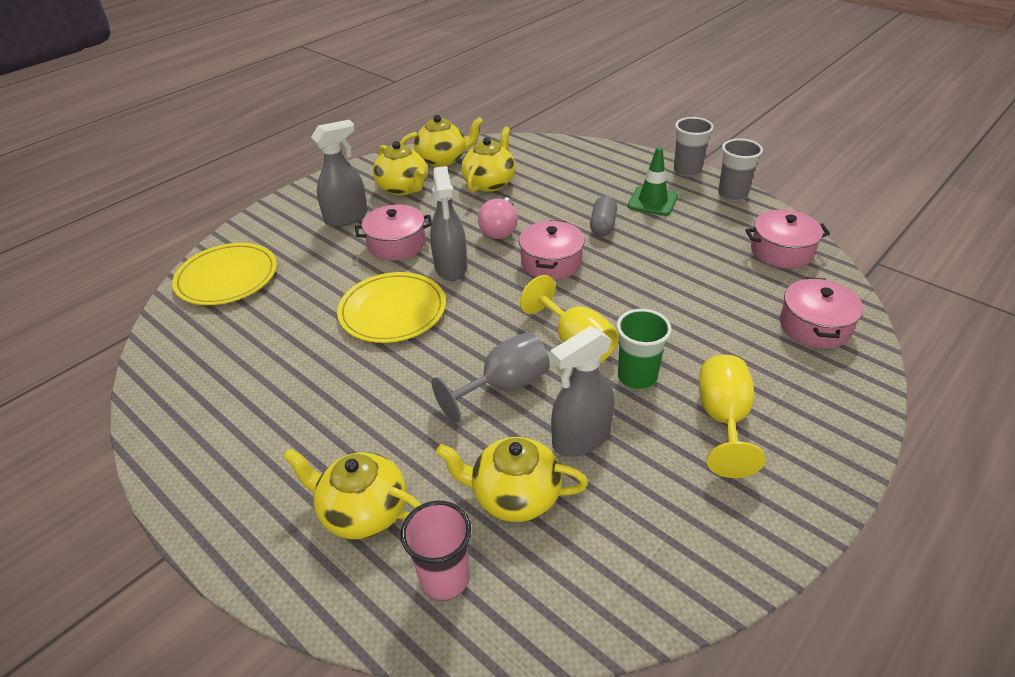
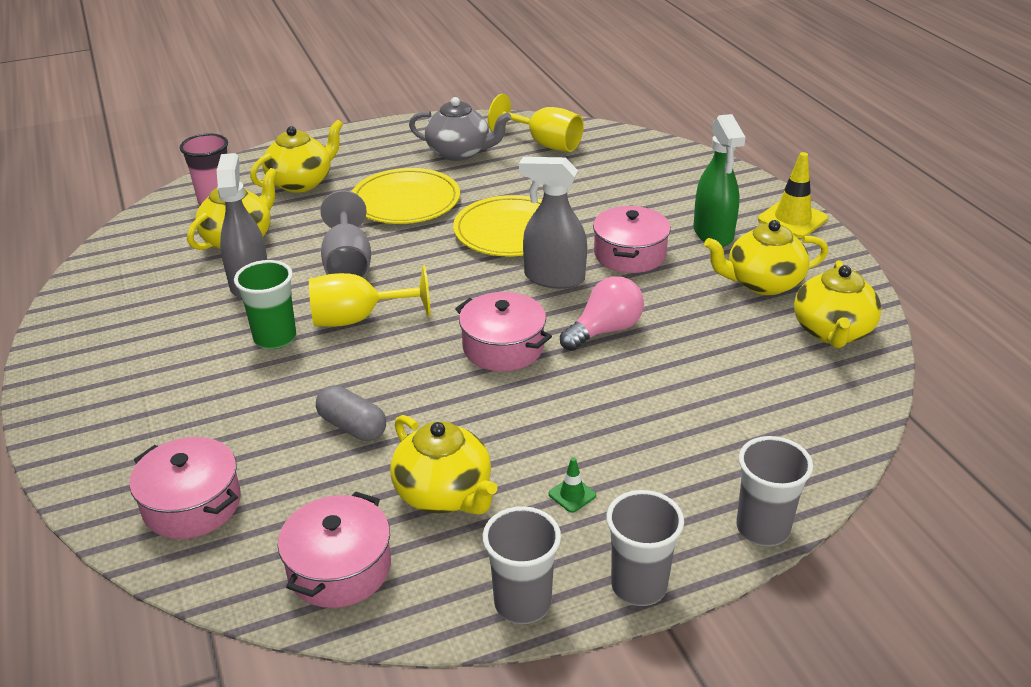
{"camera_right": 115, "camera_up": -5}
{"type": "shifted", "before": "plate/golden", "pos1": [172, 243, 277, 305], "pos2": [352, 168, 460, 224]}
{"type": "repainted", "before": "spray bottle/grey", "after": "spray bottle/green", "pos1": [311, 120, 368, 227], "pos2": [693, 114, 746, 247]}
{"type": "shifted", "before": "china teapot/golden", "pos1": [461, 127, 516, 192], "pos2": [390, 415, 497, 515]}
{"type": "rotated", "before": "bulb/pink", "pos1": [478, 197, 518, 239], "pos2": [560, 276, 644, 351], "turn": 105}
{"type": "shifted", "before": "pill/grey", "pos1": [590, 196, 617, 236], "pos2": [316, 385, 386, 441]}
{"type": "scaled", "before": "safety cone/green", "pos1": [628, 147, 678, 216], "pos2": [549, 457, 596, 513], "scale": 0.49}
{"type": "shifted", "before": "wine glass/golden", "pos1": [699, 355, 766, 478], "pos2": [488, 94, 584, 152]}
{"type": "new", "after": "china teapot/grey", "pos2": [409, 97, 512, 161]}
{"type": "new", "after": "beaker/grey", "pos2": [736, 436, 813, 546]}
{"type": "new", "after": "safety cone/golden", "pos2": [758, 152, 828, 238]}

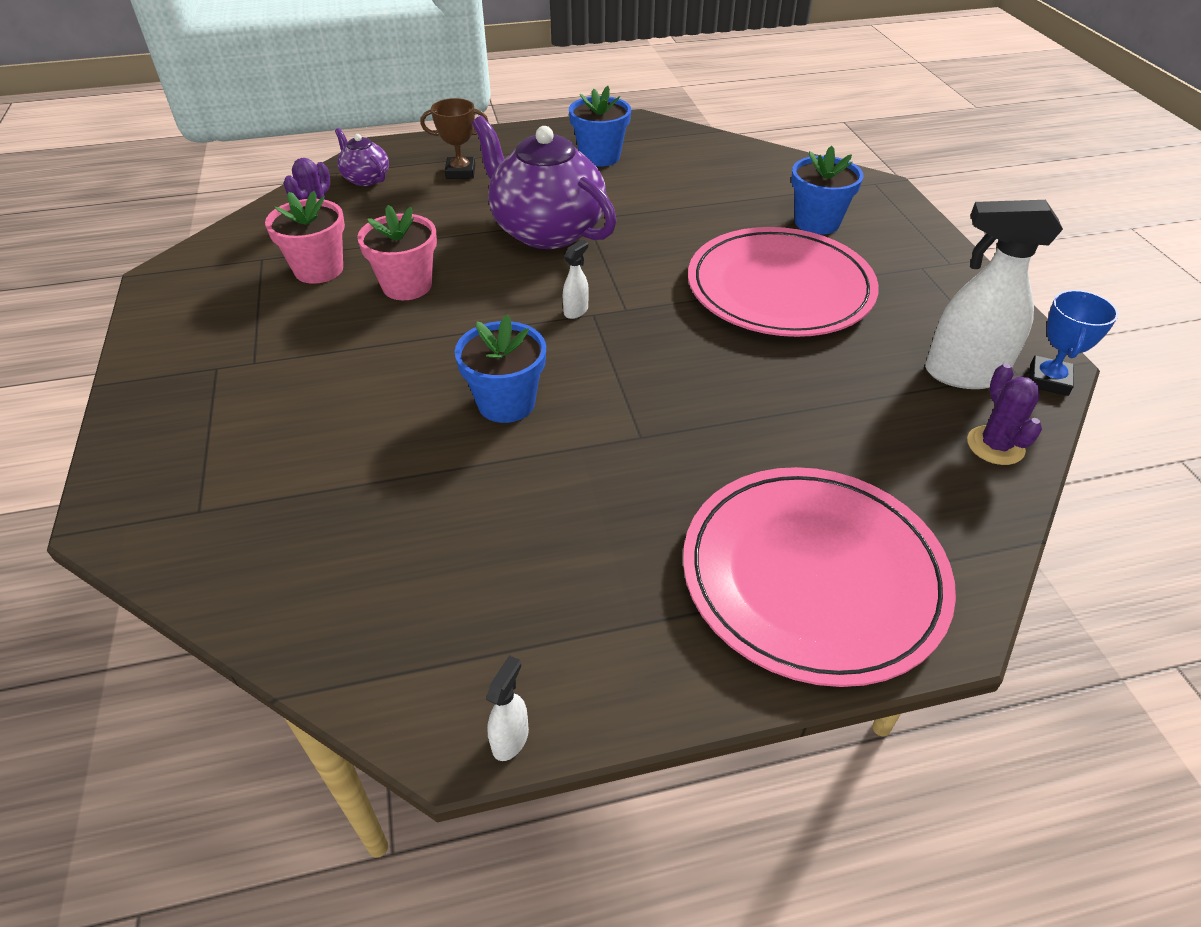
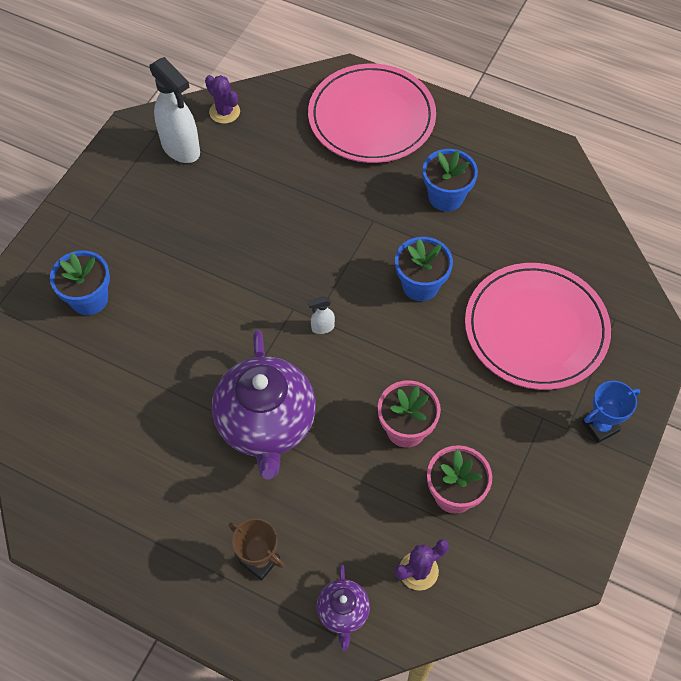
{"camera_right": -140, "camera_up": 15}
{"type": "gone", "before": "spray bottle/snow-white", "pos1": [486, 655, 529, 761]}
{"type": "shifted", "before": "plant pot/royal blue", "pos1": [569, 86, 631, 167], "pos2": [423, 149, 478, 211]}
{"type": "shifted", "before": "plate/pink", "pos1": [688, 227, 879, 337], "pos2": [465, 263, 611, 390]}
{"type": "rotated", "before": "cactus/violet", "pos1": [967, 363, 1042, 465], "pos2": [205, 75, 240, 124], "turn": -75}
{"type": "shifted", "before": "award cup/royal blue", "pos1": [1029, 290, 1118, 396], "pos2": [582, 381, 640, 443]}

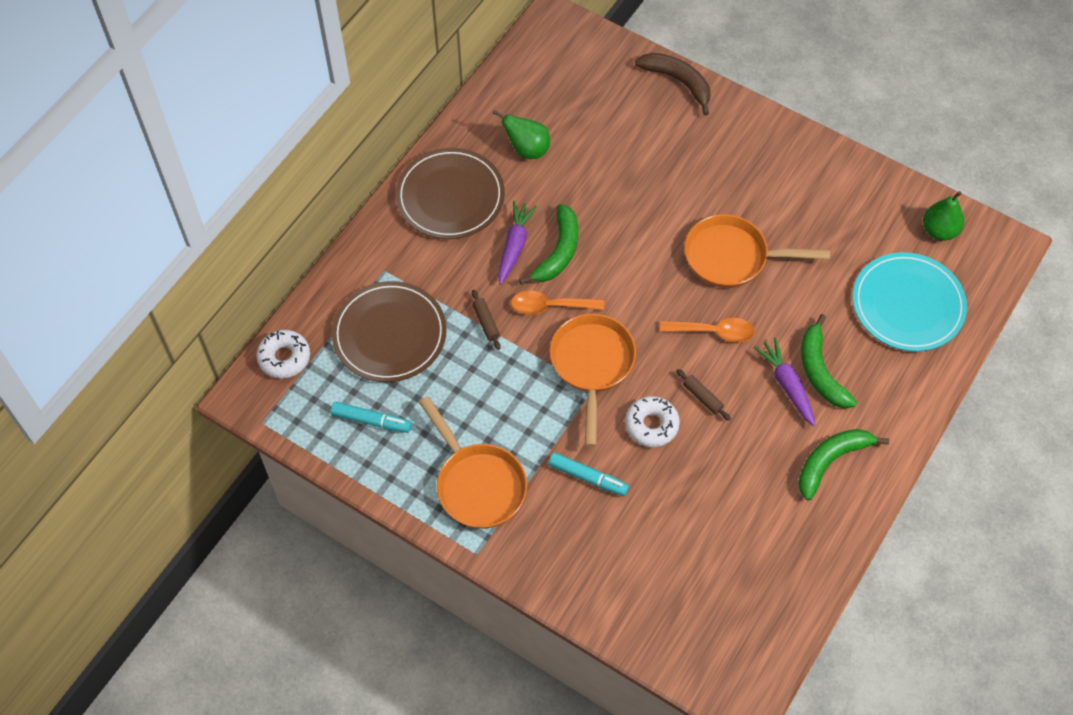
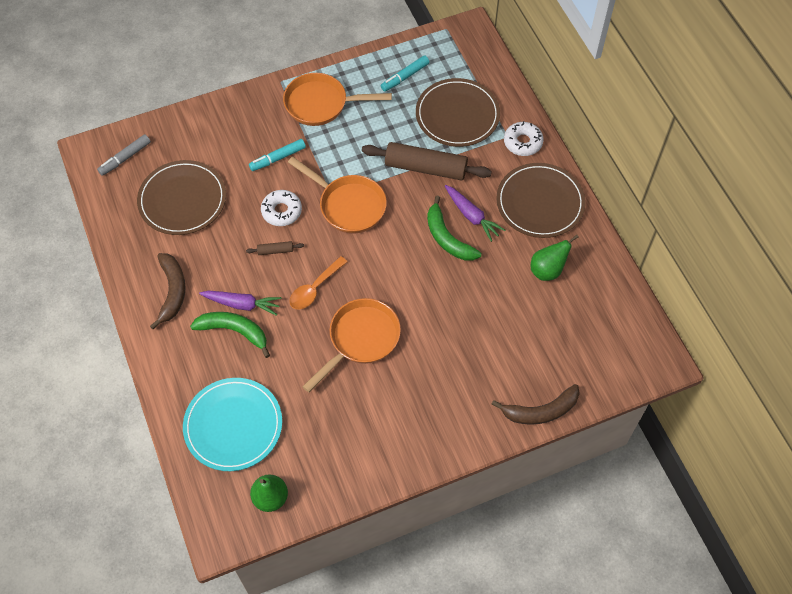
{"camera_right": 125, "camera_up": 0}
{"type": "shifted", "before": "donut/snow-white", "pos1": [256, 330, 310, 379], "pos2": [504, 121, 544, 156]}
{"type": "scaled", "before": "rolling pin/brown", "pos1": [472, 290, 501, 350], "pos2": [362, 142, 492, 180], "scale": 2.37}
{"type": "gone", "before": "tablespoon/orange-coloured", "pos1": [511, 291, 604, 315]}
{"type": "repainted", "before": "toy banana/green", "after": "toy banana/brown", "pos1": [798, 429, 889, 500], "pos2": [150, 253, 186, 329]}
{"type": "new", "after": "felt pen/grey", "pos2": [97, 134, 151, 176]}
{"type": "new", "after": "plate/brown", "pos2": [137, 160, 226, 235]}

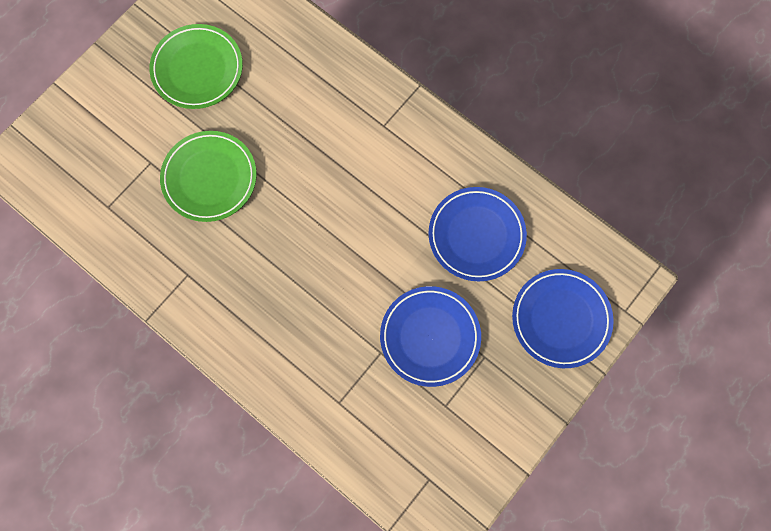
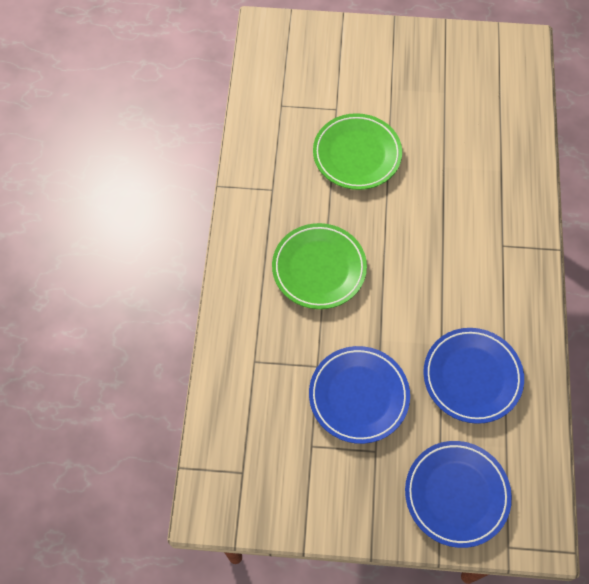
{"camera_right": 55, "camera_up": -10}
{"type": "shifted", "before": "plate/green", "pos1": [149, 24, 243, 109], "pos2": [272, 223, 367, 309]}

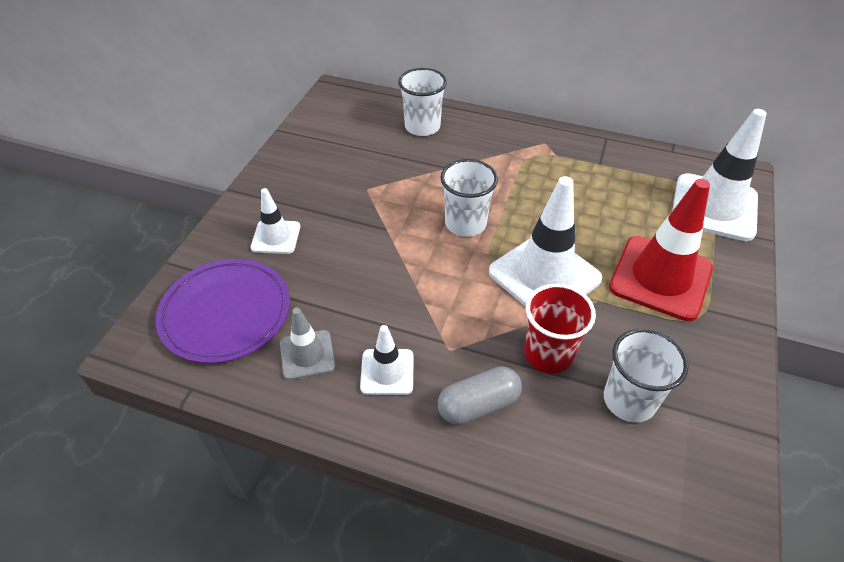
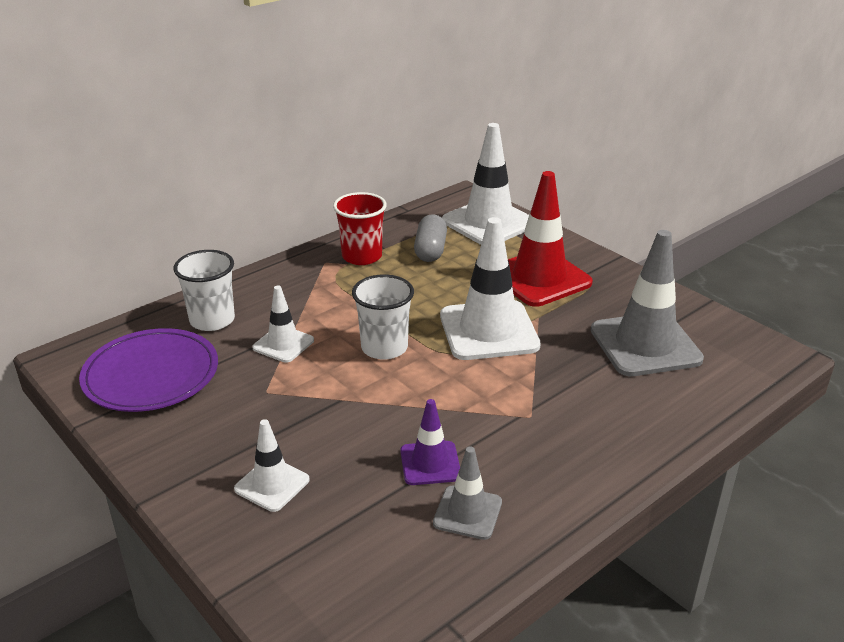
{"camera_right": -60, "camera_up": -15}
{"type": "shifted", "before": "plate/violet", "pos1": [156, 259, 290, 364], "pos2": [79, 328, 218, 412]}
{"type": "shifted", "before": "safety cone/snow-white", "pos1": [360, 325, 414, 395], "pos2": [252, 285, 314, 363]}
{"type": "shifted", "before": "pill/grey", "pos1": [438, 366, 522, 425], "pos2": [414, 214, 447, 262]}
{"type": "shifted", "before": "beaker/crimson", "pos1": [524, 284, 596, 374], "pos2": [333, 192, 387, 265]}
{"type": "swapped", "before": "beaker/snow-white", "after": "safety cone/grey", "pos1": [604, 328, 689, 423], "pos2": [591, 230, 704, 376]}
{"type": "new", "after": "safety cone/violet", "pos2": [400, 399, 460, 485]}

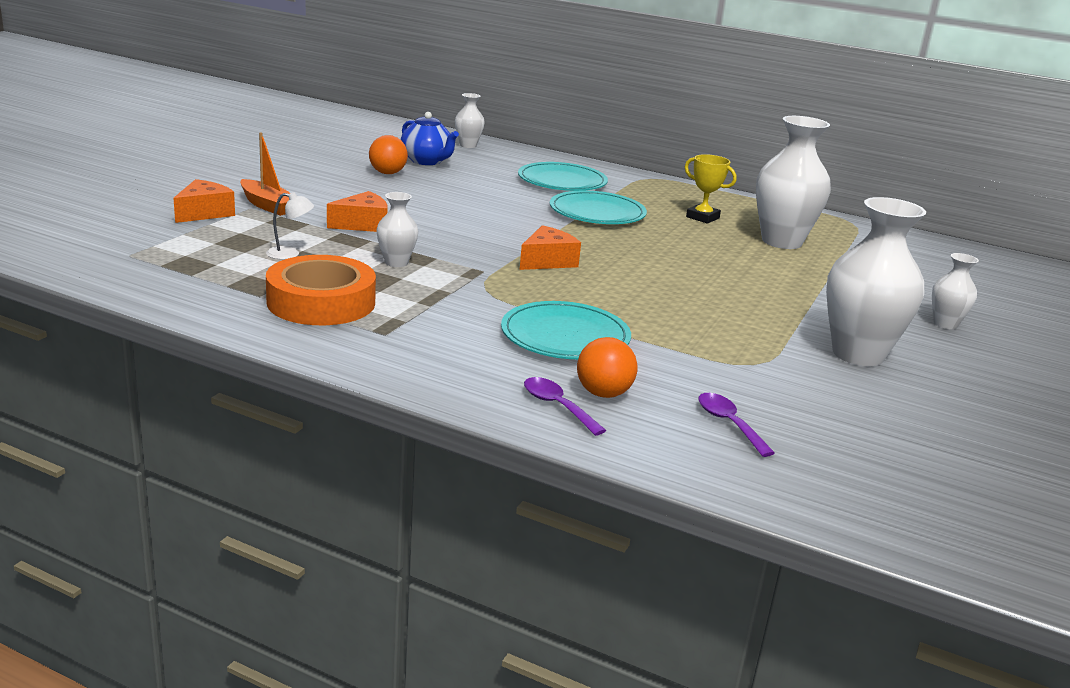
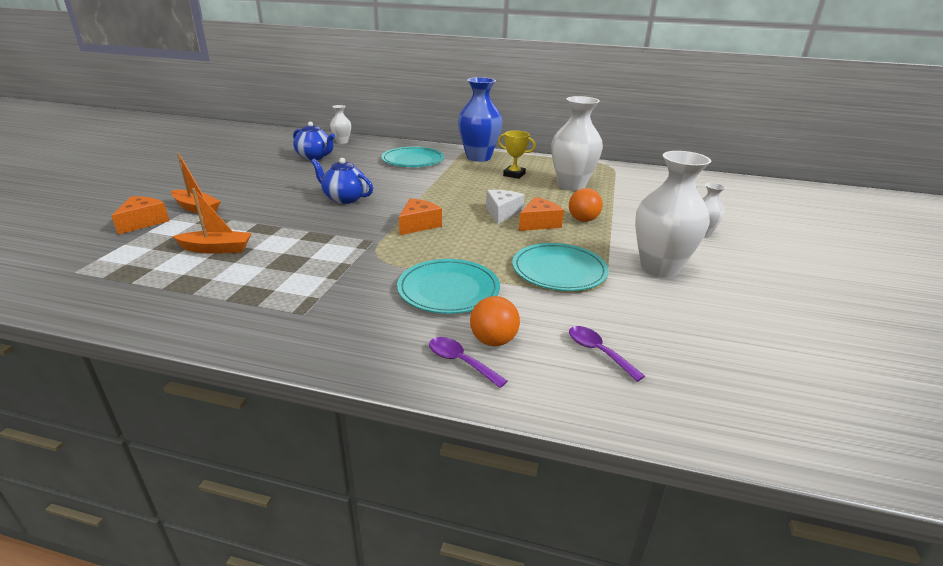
{"camera_right": -10, "camera_up": 5}
{"type": "swapped", "before": "desk lamp/snow-white", "after": "toy boat/orange-coloured", "pos1": [266, 192, 314, 260], "pos2": [172, 188, 252, 254]}
{"type": "gone", "before": "tape/orange-coloured", "pos1": [266, 255, 376, 325]}
{"type": "shifted", "before": "cheese/orange-coloured", "pos1": [327, 191, 388, 232], "pos2": [519, 197, 564, 231]}
{"type": "shifted", "before": "play ball/orange-coloured", "pos1": [369, 135, 408, 174], "pos2": [569, 188, 603, 222]}
{"type": "gone", "before": "vase/snow-white", "pos1": [377, 192, 418, 267]}
{"type": "shifted", "before": "plate/turquoise", "pos1": [550, 190, 647, 224], "pos2": [512, 243, 609, 291]}
{"type": "new", "after": "china teapot/royal blue", "pos2": [311, 158, 373, 204]}
{"type": "new", "after": "vase/royal blue", "pos2": [458, 77, 503, 162]}
{"type": "new", "after": "cheese/snow-white", "pos2": [486, 190, 525, 224]}

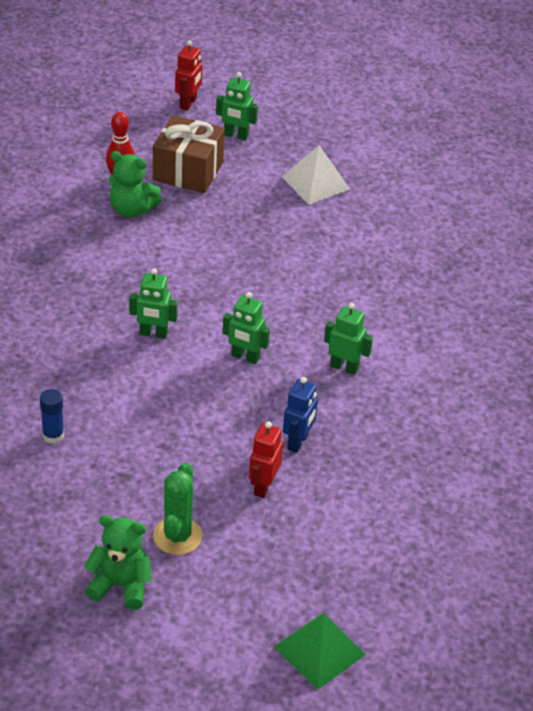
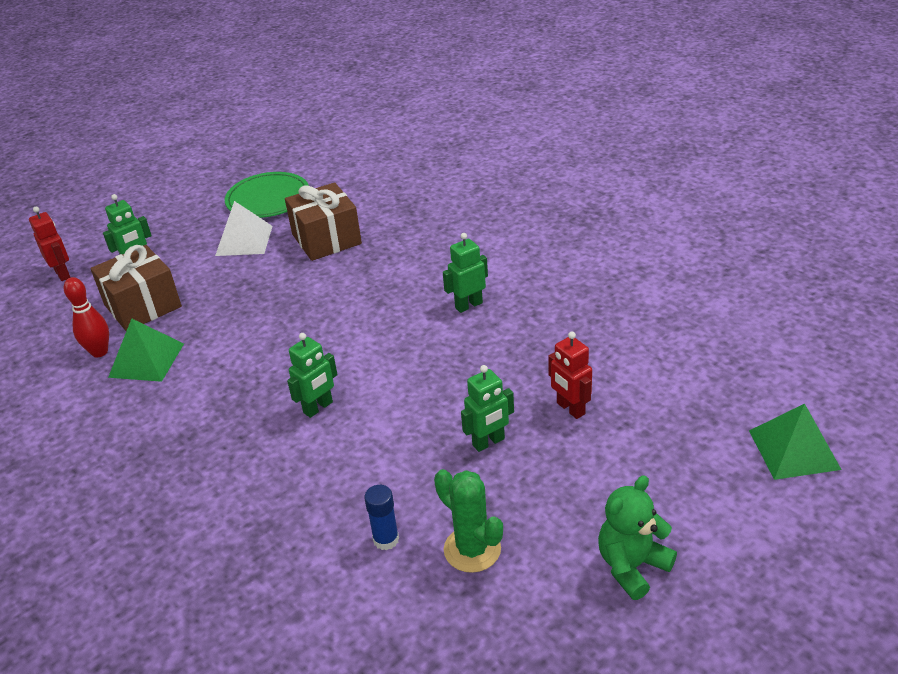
{"camera_right": -50, "camera_up": -5}
{"type": "swapped", "before": "teddy/green", "after": "pyramid/green", "pos1": [109, 151, 162, 218], "pos2": [108, 318, 184, 382]}
{"type": "shifted", "before": "cactus/green", "pos1": [153, 462, 202, 555], "pos2": [434, 469, 503, 573]}
{"type": "shifted", "before": "robot figure/green", "pos1": [223, 292, 270, 364], "pos2": [461, 365, 514, 452]}
{"type": "gone", "before": "robot figure/royal blue", "pos1": [283, 377, 318, 453]}
{"type": "new", "after": "plate/green", "pos2": [225, 172, 309, 218]}
{"type": "new", "after": "present/brown", "pos2": [285, 182, 362, 261]}

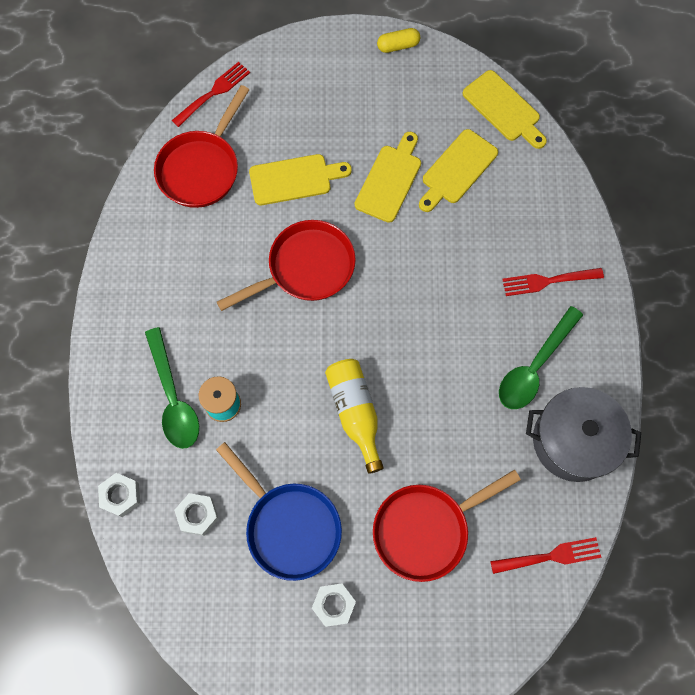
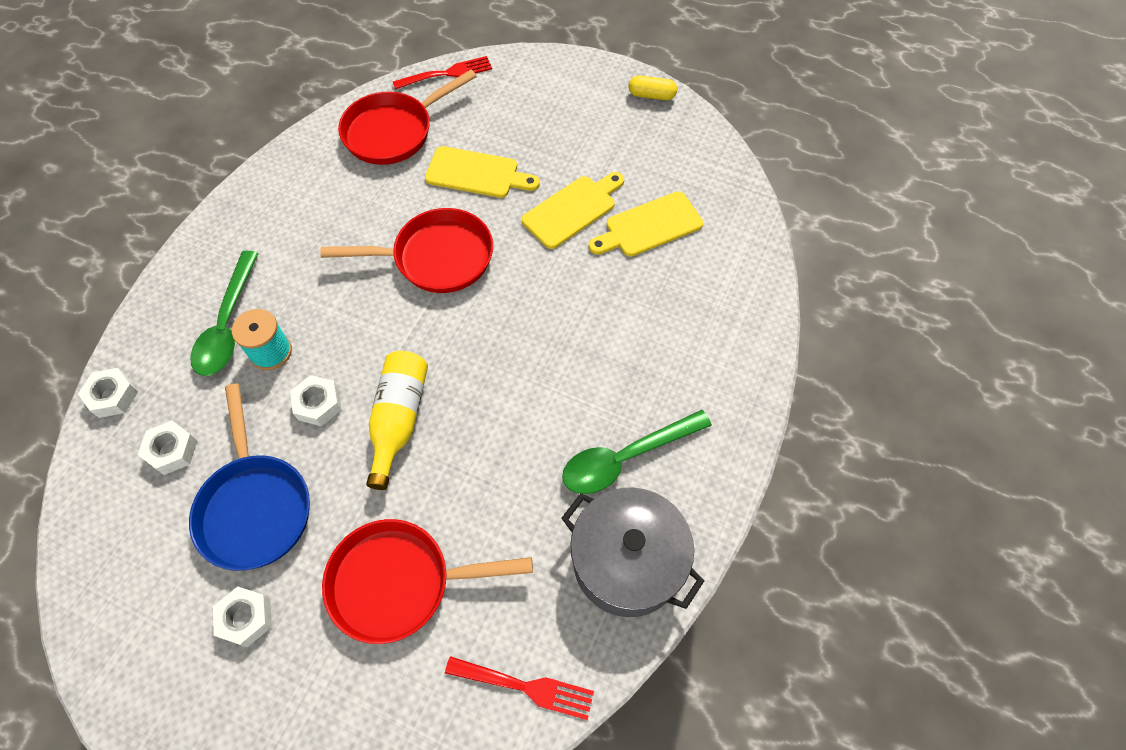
{"camera_right": 25, "camera_up": -10}
{"type": "gone", "before": "chopping board/golden", "pos1": [462, 70, 547, 149]}
{"type": "gone", "before": "dinner fork/crimson", "pos1": [502, 268, 604, 296]}
{"type": "new", "after": "hexagon nut/snow-white", "pos2": [290, 375, 341, 426]}

